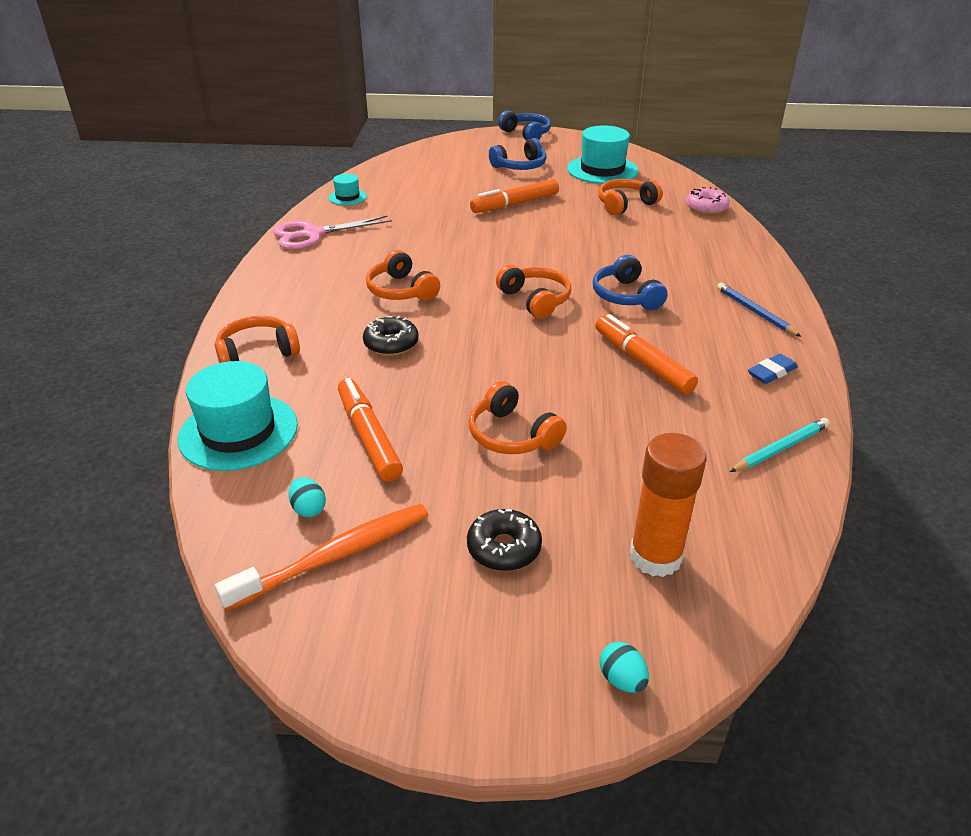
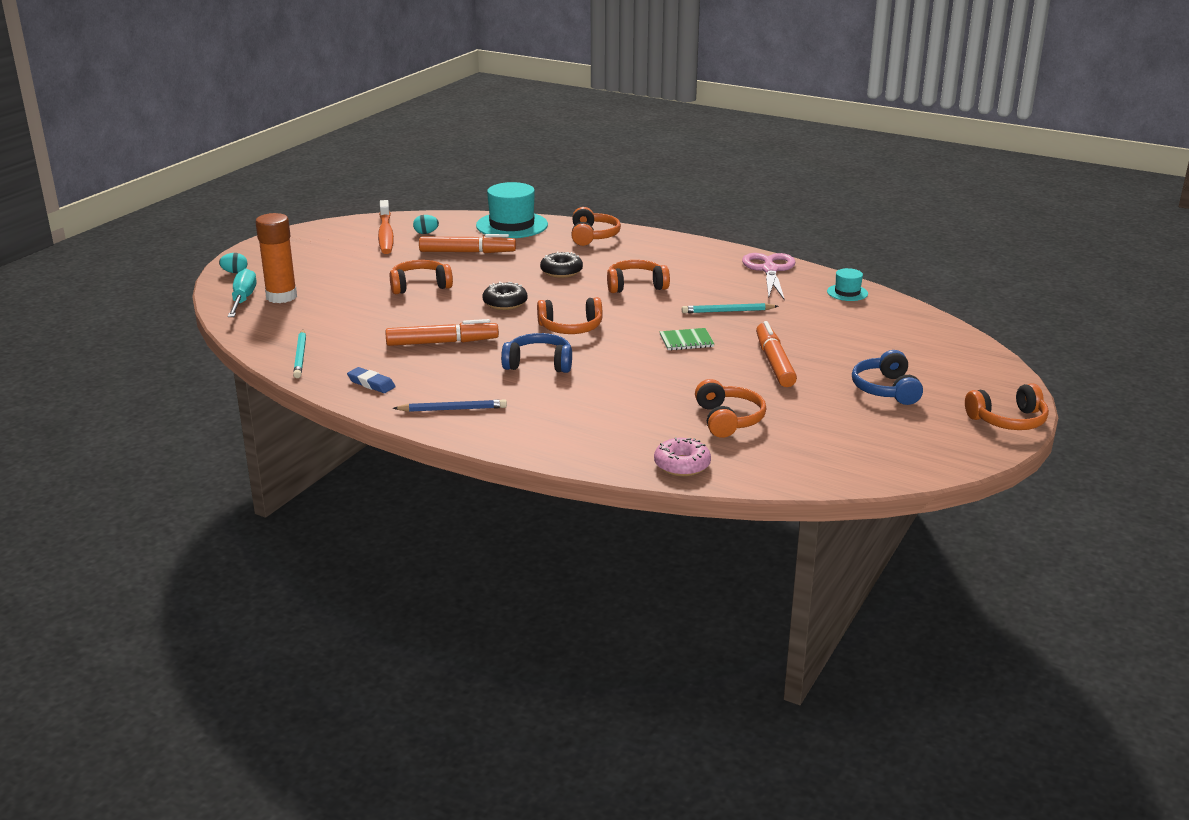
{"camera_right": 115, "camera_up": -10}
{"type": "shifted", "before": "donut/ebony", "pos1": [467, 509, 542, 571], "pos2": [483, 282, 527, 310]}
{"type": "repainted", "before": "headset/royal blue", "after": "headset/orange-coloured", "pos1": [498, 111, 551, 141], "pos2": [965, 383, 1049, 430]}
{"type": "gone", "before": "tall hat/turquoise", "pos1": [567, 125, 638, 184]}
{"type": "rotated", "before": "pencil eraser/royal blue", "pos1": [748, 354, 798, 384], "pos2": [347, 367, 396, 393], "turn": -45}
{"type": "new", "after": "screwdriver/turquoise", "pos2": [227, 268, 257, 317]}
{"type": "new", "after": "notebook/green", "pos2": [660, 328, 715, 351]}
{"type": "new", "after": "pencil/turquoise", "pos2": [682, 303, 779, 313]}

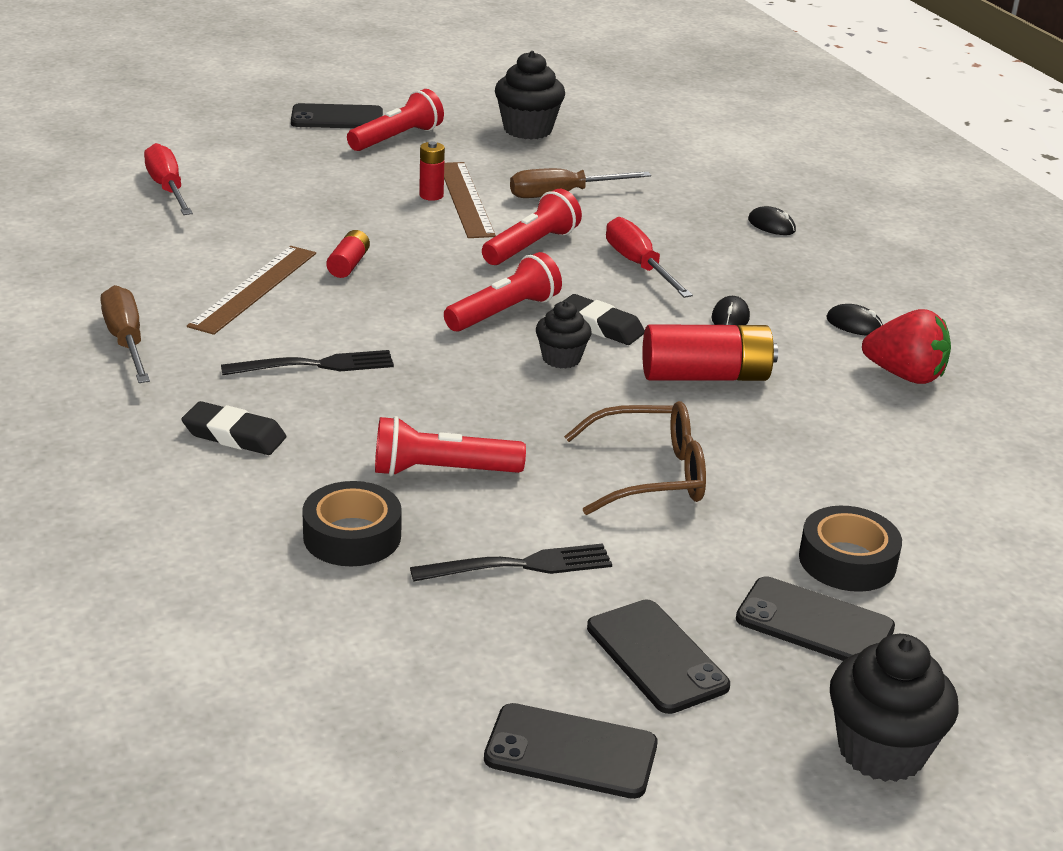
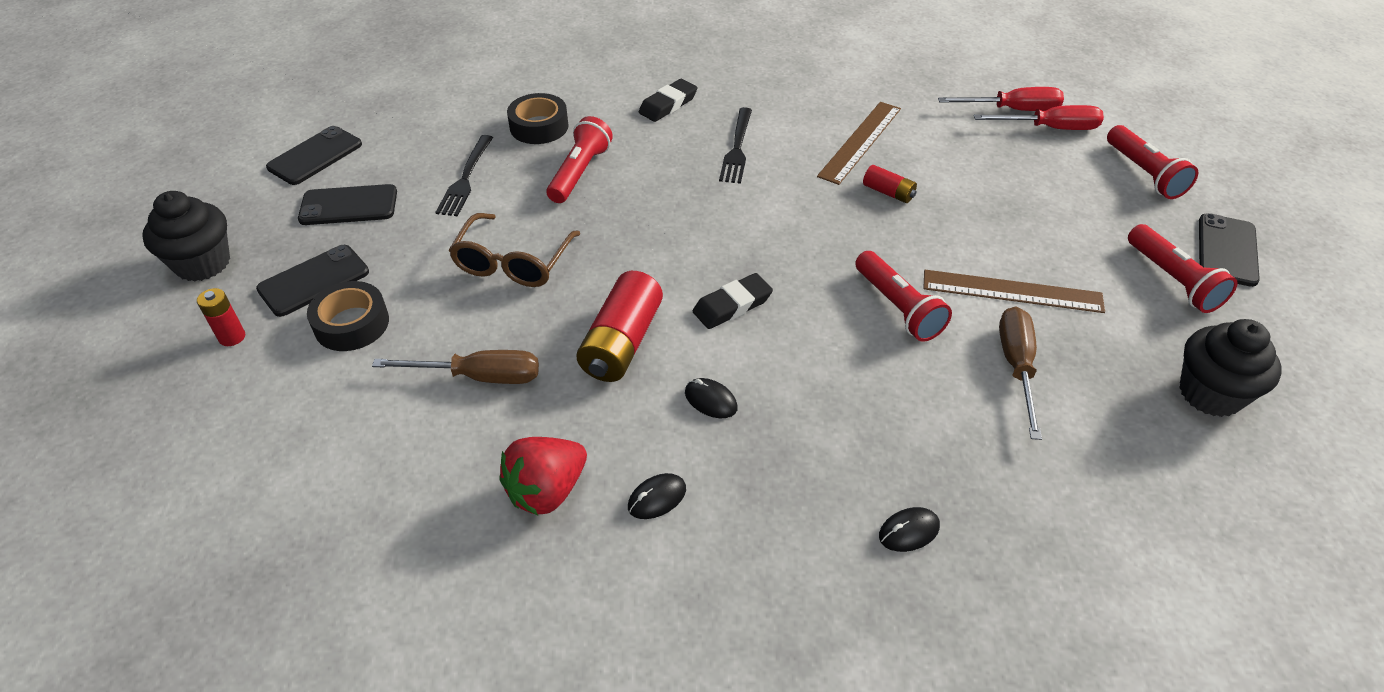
{"camera_right": 115, "camera_up": 15}
{"type": "shifted", "before": "screwdriver/brown", "pos1": [100, 285, 150, 383], "pos2": [372, 350, 539, 384]}
{"type": "rotated", "before": "straightedge/brown", "pos1": [187, 246, 316, 335], "pos2": [817, 102, 901, 185], "turn": 75}
{"type": "shifted", "before": "power cell/crimson", "pos1": [419, 141, 445, 201], "pos2": [197, 288, 245, 346]}
{"type": "shifted", "before": "flashlight/crimson", "pos1": [444, 252, 562, 332], "pos2": [1107, 125, 1198, 199]}
{"type": "gone", "before": "fairy cake/ebony", "pos1": [536, 301, 592, 368]}
{"type": "shifted", "before": "screwdriver/crimson", "pos1": [606, 217, 693, 298], "pos2": [938, 87, 1064, 111]}

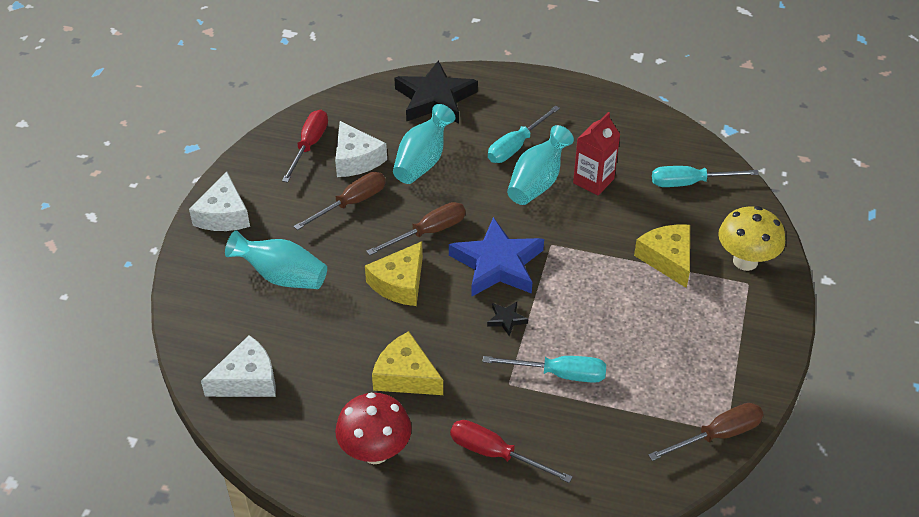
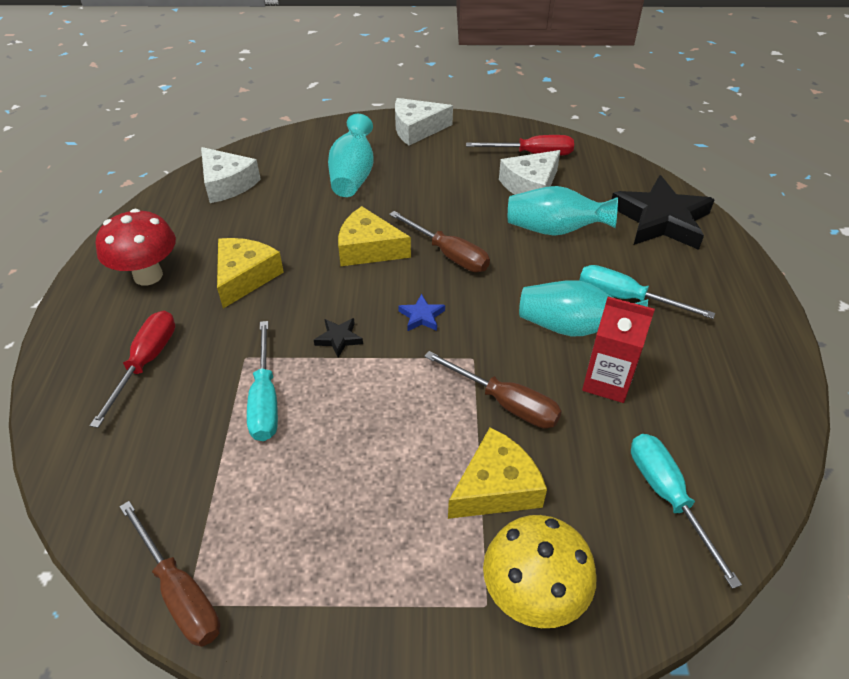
{"camera_right": 75, "camera_up": 0}
{"type": "shifted", "before": "screwdriver/brown", "pos1": [294, 172, 386, 230], "pos2": [424, 351, 562, 428]}
{"type": "scaled", "before": "star/royal blue", "pos1": [449, 217, 544, 297], "pos2": [398, 294, 445, 331], "scale": 0.41}

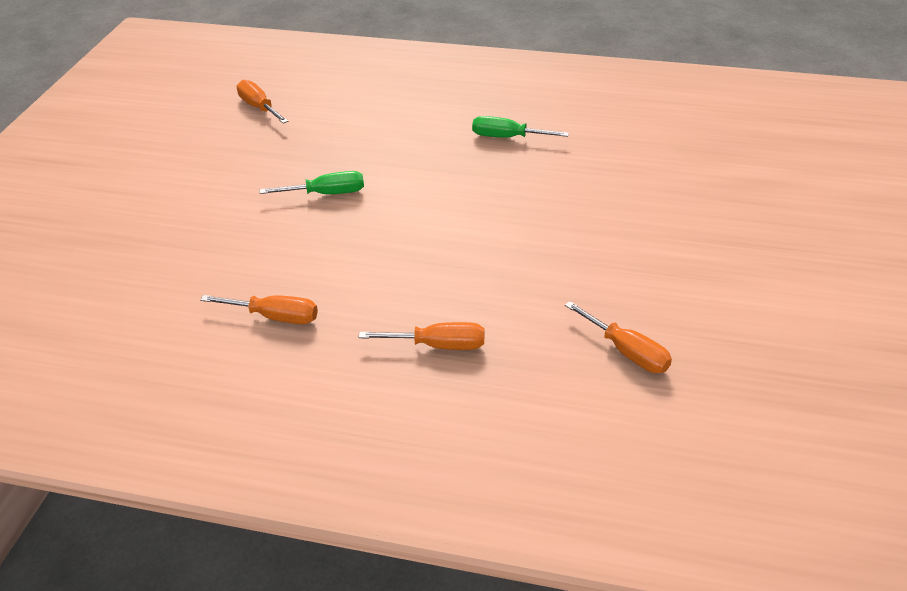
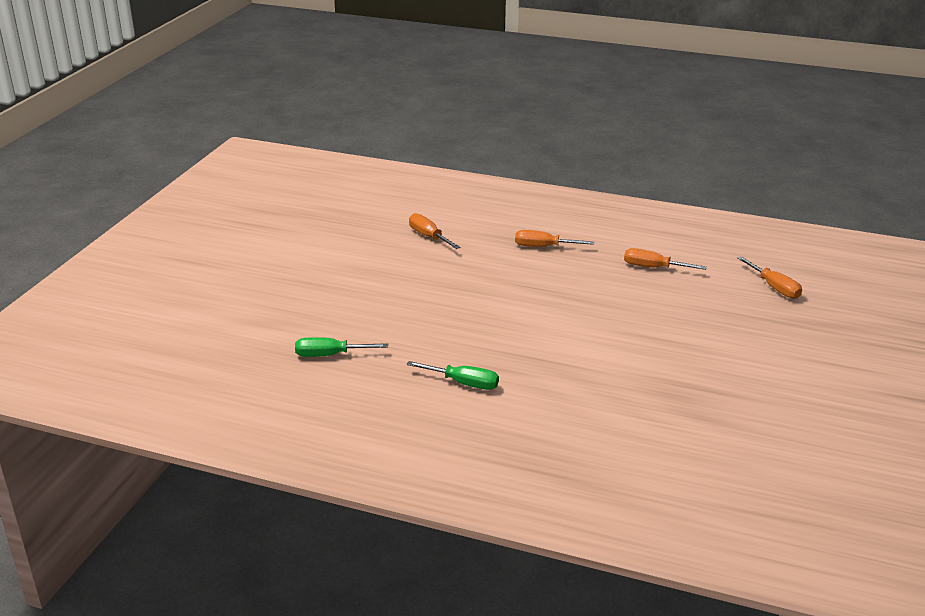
{"camera_right": -175, "camera_up": -10}
{"type": "shifted", "before": "screwdriver/orange-coloured", "pos1": [237, 80, 289, 124], "pos2": [737, 256, 802, 299]}
{"type": "shifted", "before": "screwdriver/green", "pos1": [260, 171, 364, 194], "pos2": [295, 337, 388, 357]}

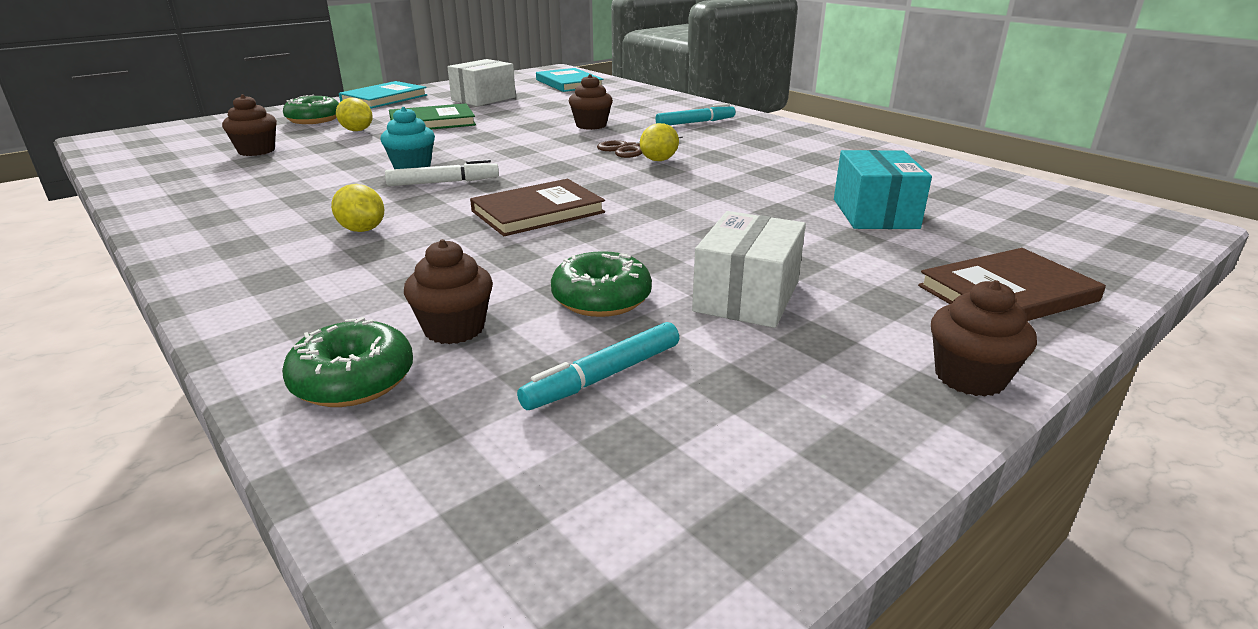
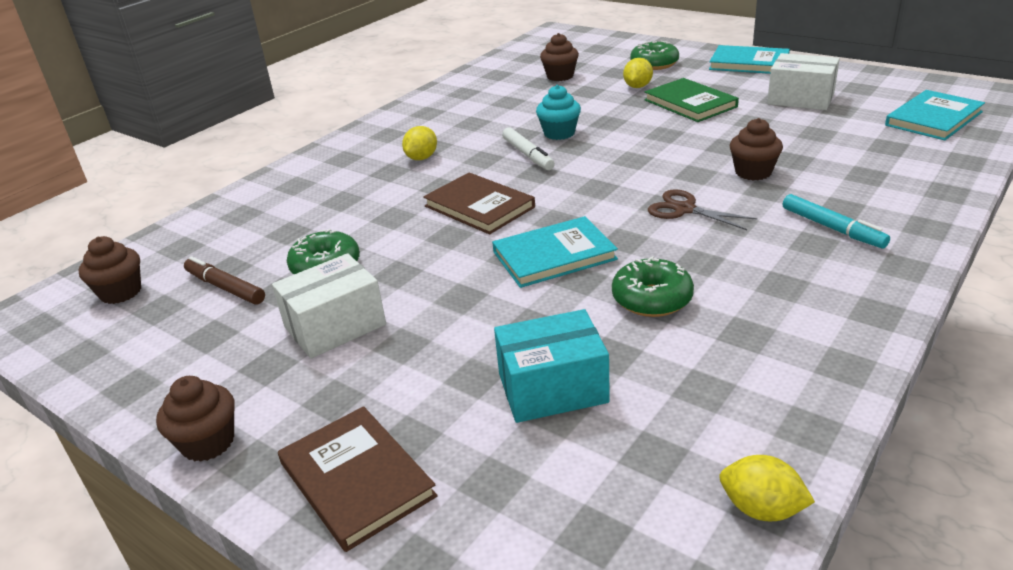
{"camera_right": 80, "camera_up": 5}
{"type": "shifted", "before": "donut/green", "pos1": [282, 317, 413, 407], "pos2": [612, 256, 694, 317]}
{"type": "shifted", "before": "fairy cake/brown", "pos1": [404, 239, 493, 344], "pos2": [79, 236, 141, 304]}
{"type": "repainted", "before": "felt pen/turquoise", "after": "felt pen/brown", "pos1": [517, 322, 679, 410], "pos2": [184, 256, 265, 305]}
{"type": "shifted", "before": "toy lemon/golden", "pos1": [640, 123, 679, 161], "pos2": [720, 455, 815, 521]}
{"type": "rotated", "before": "box/snow-white", "pos1": [692, 211, 806, 328], "pos2": [272, 253, 386, 359], "turn": -45}
{"type": "new", "after": "book/turquoise", "pos2": [492, 216, 618, 288]}

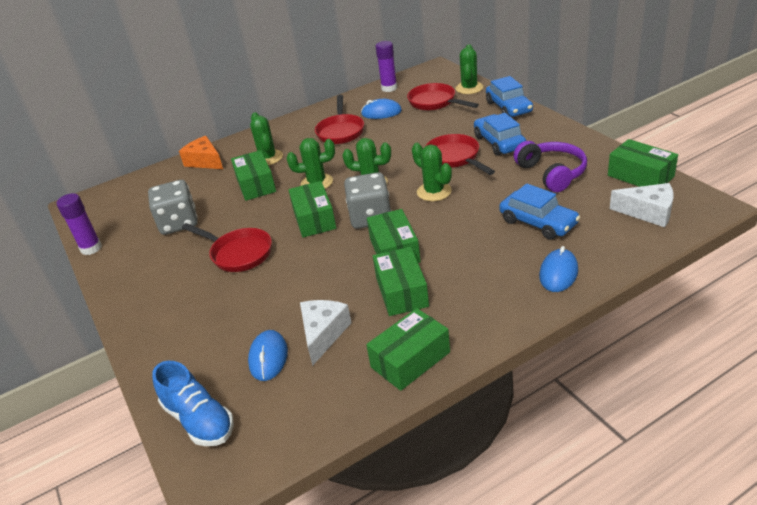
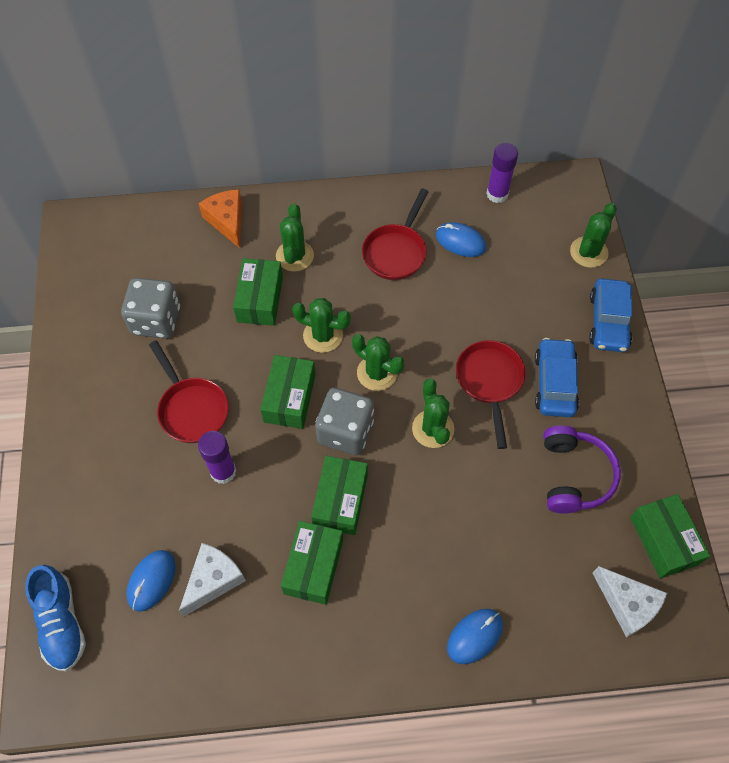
{"camera_right": 20, "camera_up": 25}
{"type": "shifted", "before": "stick of glue/violet", "pos1": [56, 193, 102, 255], "pos2": [198, 431, 236, 484]}
{"type": "gone", "before": "box/green", "pos1": [366, 308, 450, 391]}
{"type": "gone", "before": "pan/crimson", "pos1": [407, 83, 479, 111]}
{"type": "gone", "before": "automobile/royal blue", "pos1": [499, 183, 580, 240]}

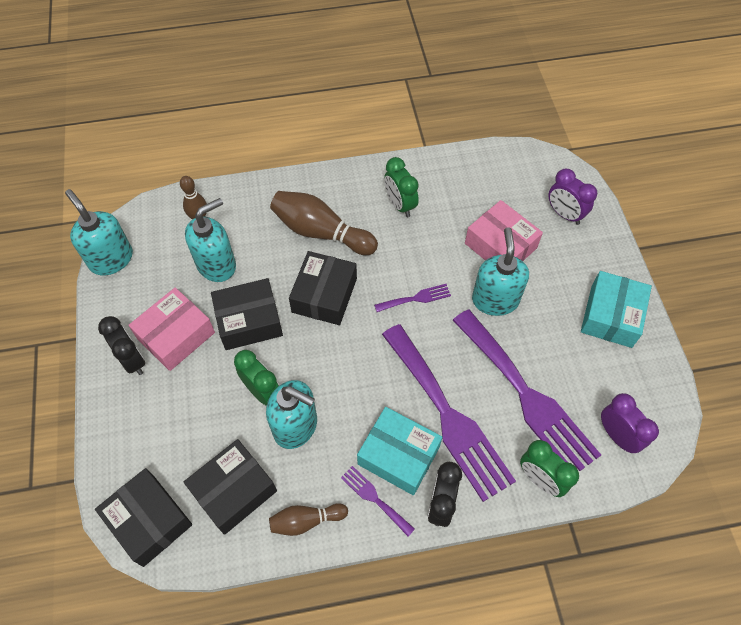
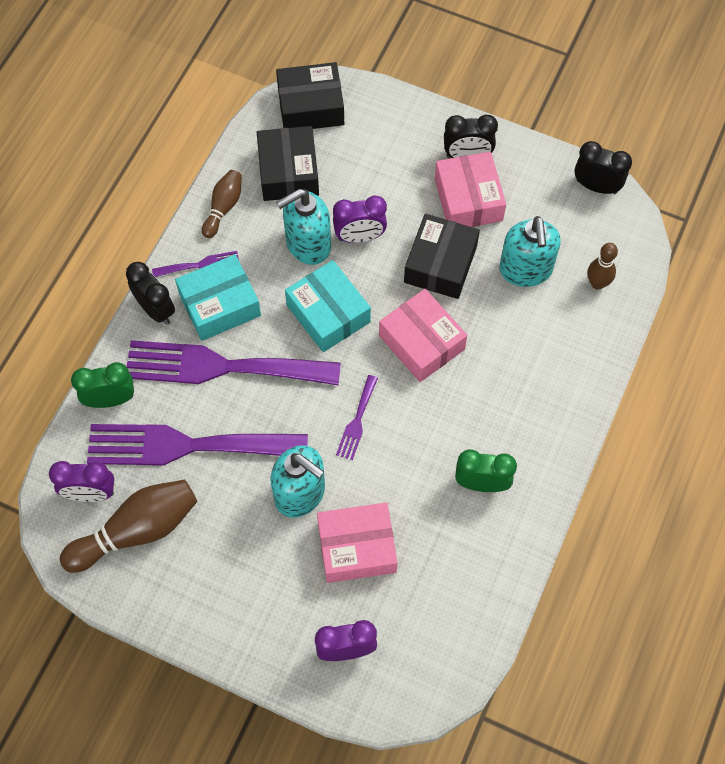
{"camera_right": 125, "camera_up": 5}
{"type": "swapped", "before": "pump bottle/turquoise", "after": "alarm clock/ebony", "pos1": [65, 189, 133, 276], "pos2": [574, 141, 632, 194]}
{"type": "repainted", "before": "alarm clock/green", "after": "alarm clock/violet", "pos1": [234, 350, 279, 406], "pos2": [333, 196, 387, 243]}
{"type": "shifted", "before": "skittle/brown", "pos1": [270, 191, 378, 255], "pos2": [60, 480, 197, 573]}
{"type": "repainted", "before": "box/ebony", "after": "box/pink", "pos1": [289, 251, 357, 325], "pos2": [379, 289, 467, 382]}
{"type": "shifted", "before": "box/turquoise", "pos1": [581, 271, 652, 348], "pos2": [285, 260, 371, 352]}

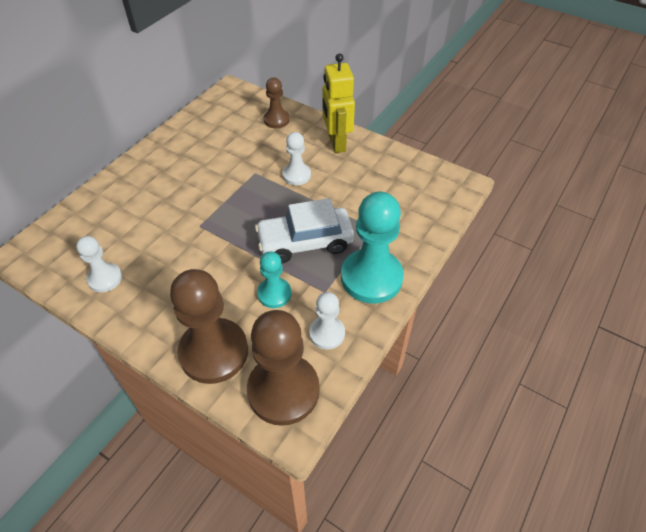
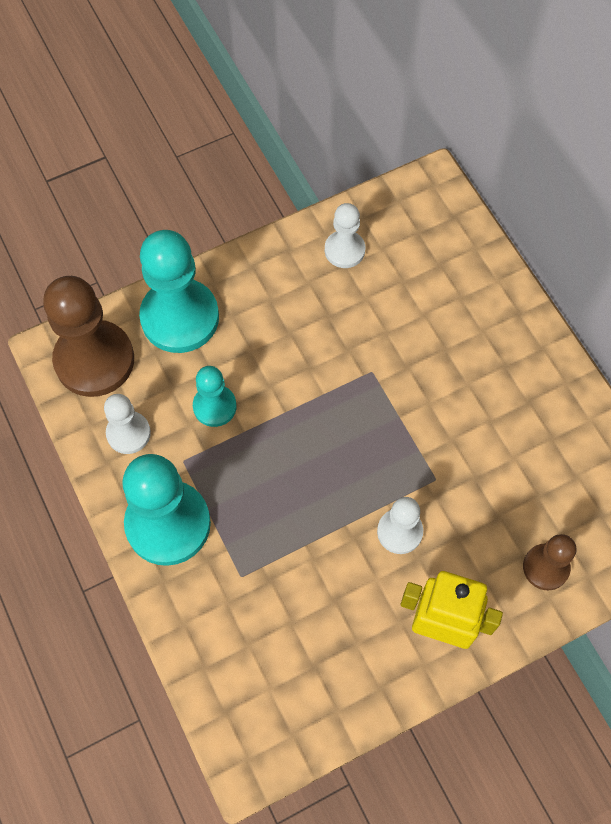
{"camera_right": 120, "camera_up": 15}
{"type": "repainted", "before": "game pawn/brown", "after": "game pawn/turquoise", "pos1": [170, 269, 248, 384], "pos2": [139, 230, 219, 353]}
{"type": "gone", "before": "automobile/snow-white", "pos1": [255, 198, 354, 264]}

